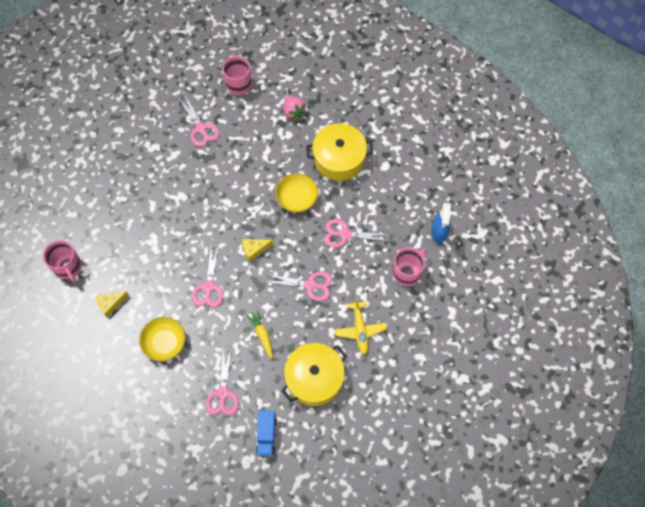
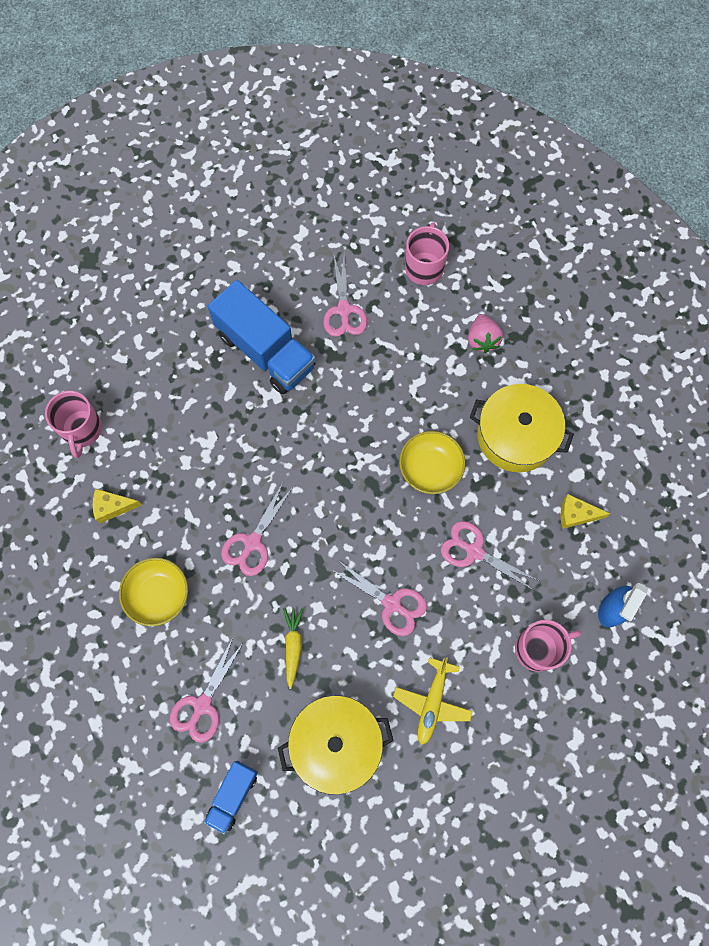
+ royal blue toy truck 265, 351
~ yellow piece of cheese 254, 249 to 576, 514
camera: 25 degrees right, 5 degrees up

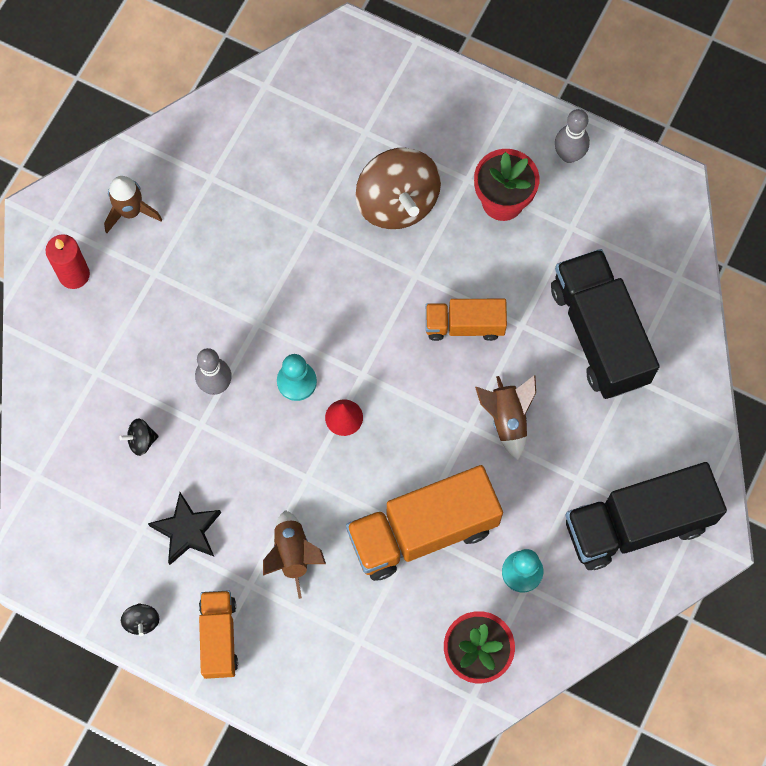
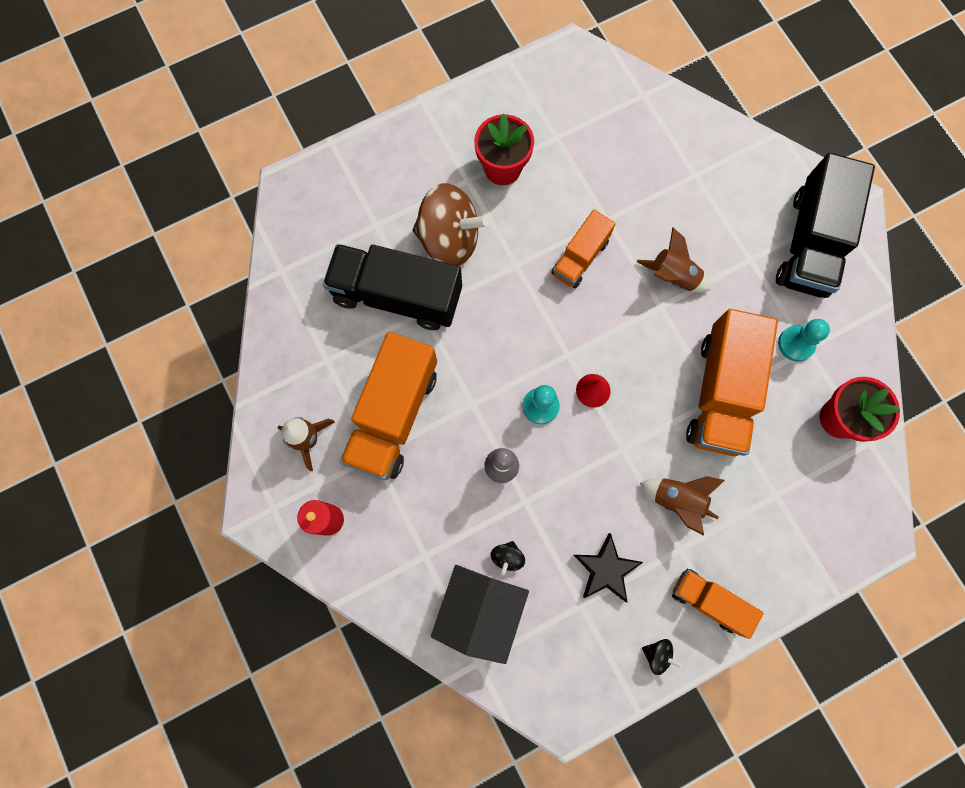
~ jet-black toy truck 599, 334 to 397, 296
+ bright orange toy truck 393, 415
+ jet-black toy house 480, 610
- grey bowling pin 569, 155
camera: 55 degrees left, 5 degrees up

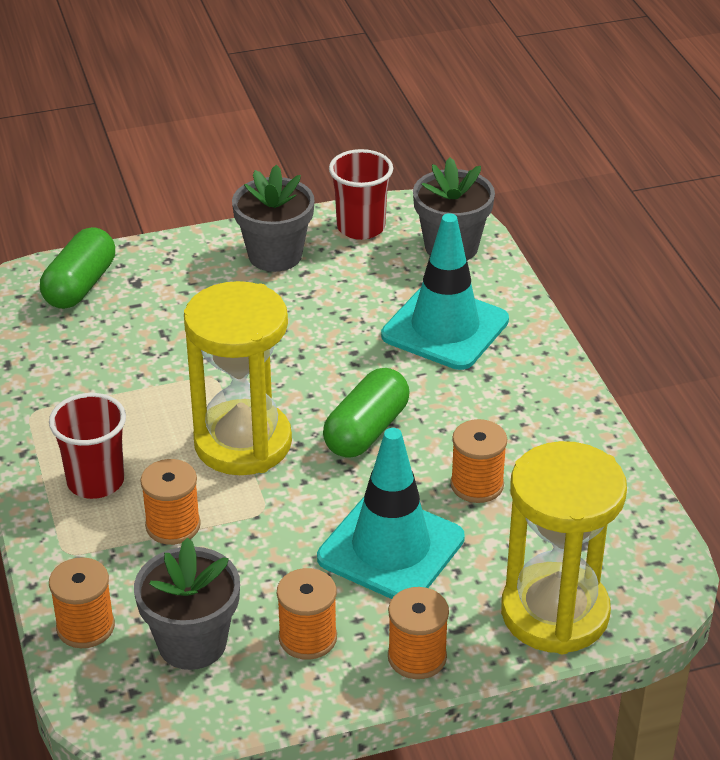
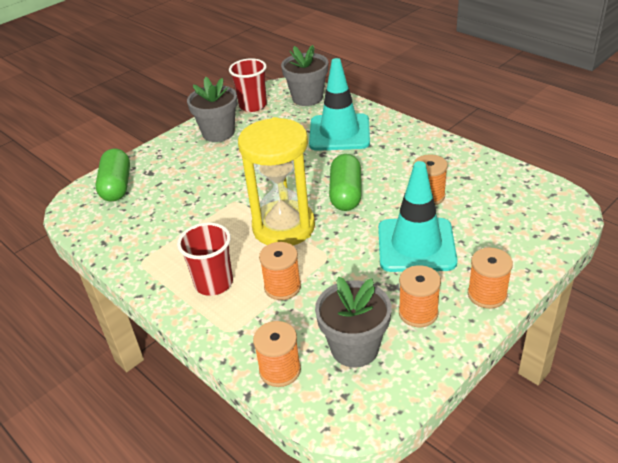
- yellow hourglass 554, 613
camera: 25 degrees left, 0 degrees up

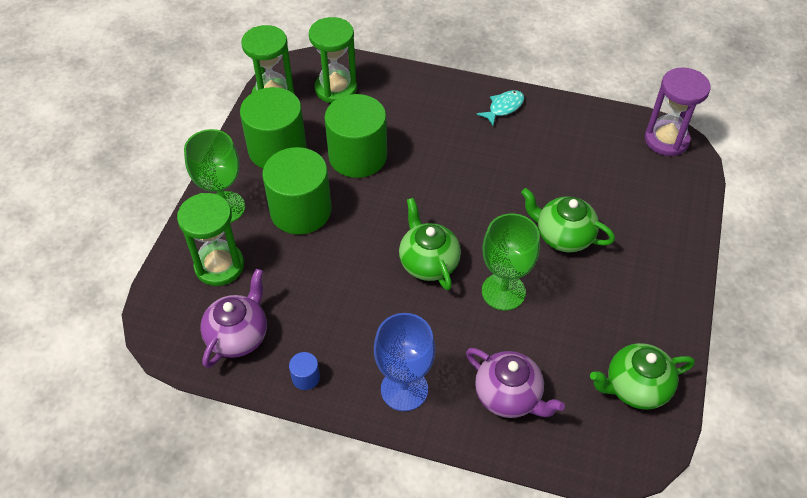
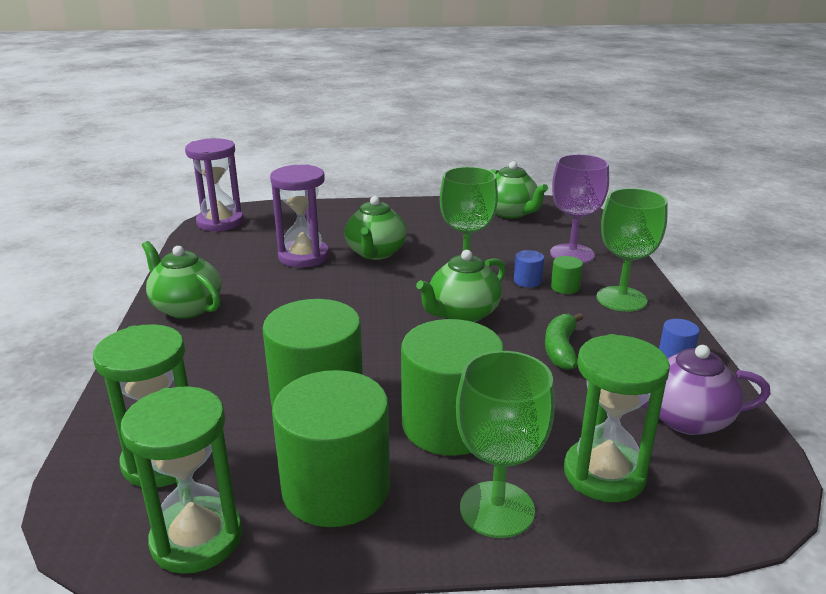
~ turquoise toy fish 503, 107 to green teapot 186, 307
+ violet hourglass 304, 256
+ royal blue cylinder 527, 281
+ green toy banana 561, 349
~ violet teapot 509, 396 to violet goblet 572, 254
+ green cylinder 565, 287
~ royal blue goblet 404, 389 to green goblet 621, 299
camera: 110 degrees left, 25 degrees down

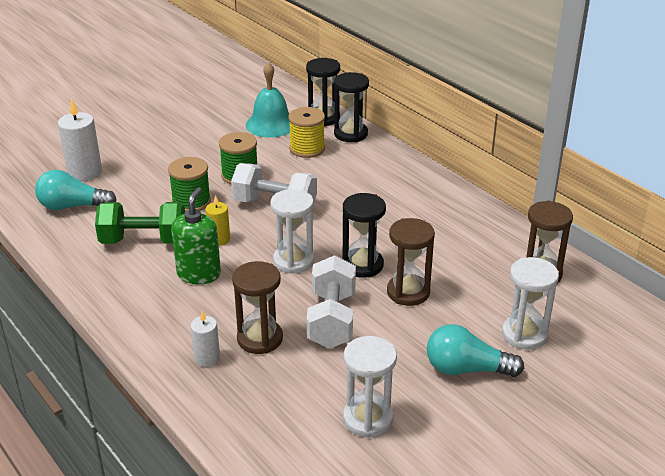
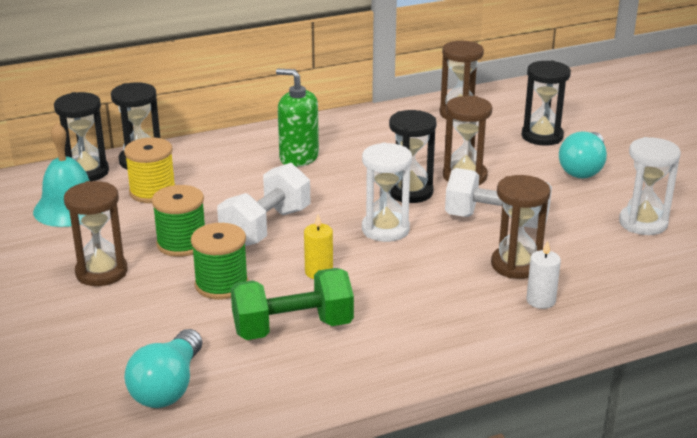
+ dark brown hourglass 101, 272
~ green free weight 144, 241 = 293, 328 60 degrees clockwise
~ green pump bottle 199, 274 to 298, 158
~ white hourglass 524, 334 to jet-black hourglass 542, 136
- white wax candle 85, 172
camera: 75 degrees left, 5 degrees down

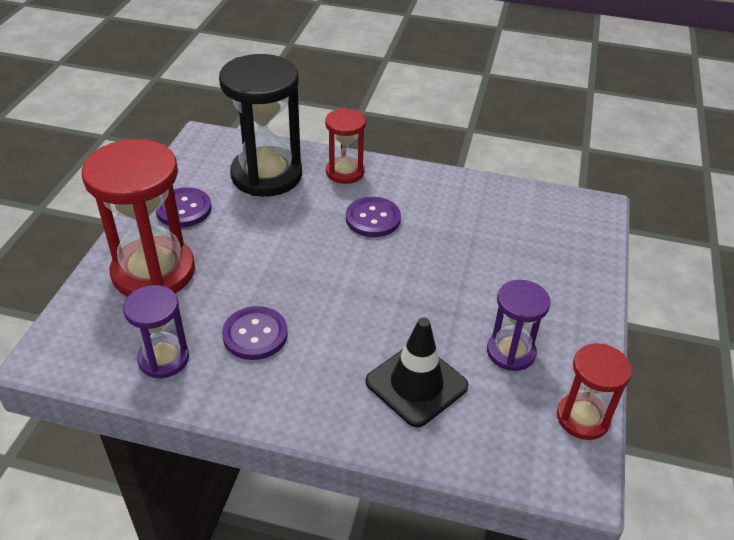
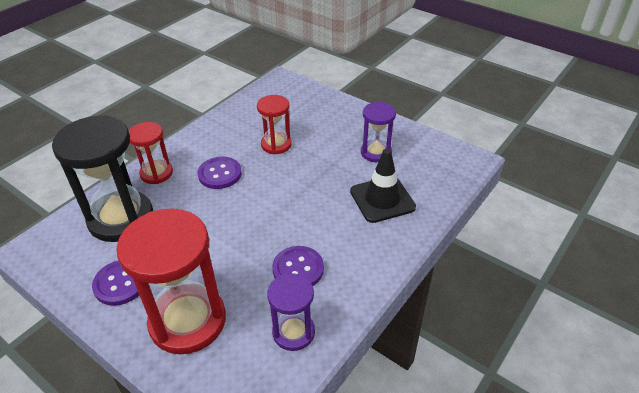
~ red hourglass 583, 418 to 276, 144
camera: 65 degrees left, 0 degrees up

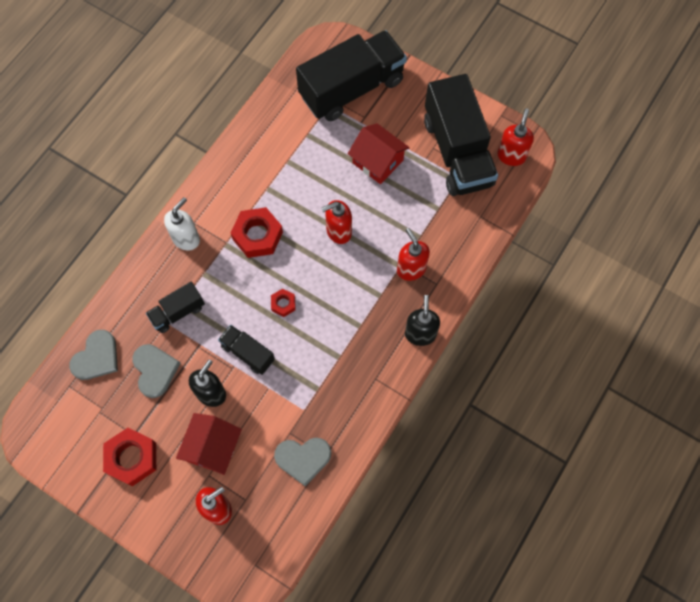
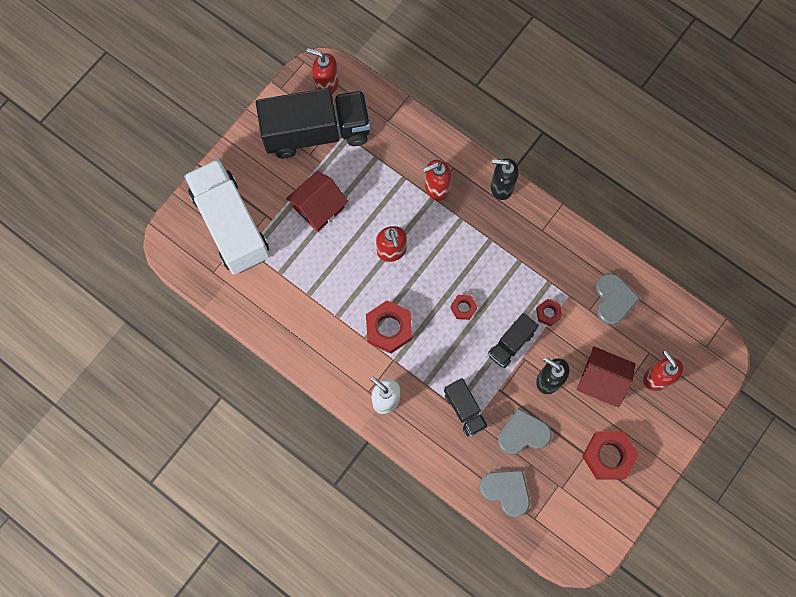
~ jet-black toy truck 352, 88 to white toy truck 231, 225
+ red hex nut 548, 313
camera: 85 degrees left, 5 degrees up

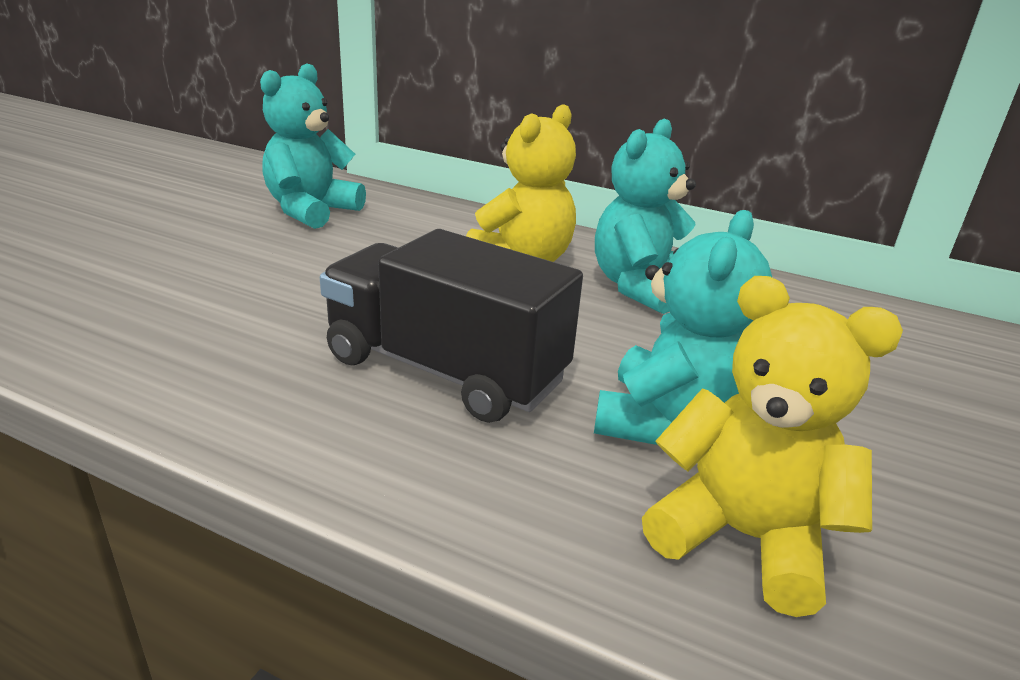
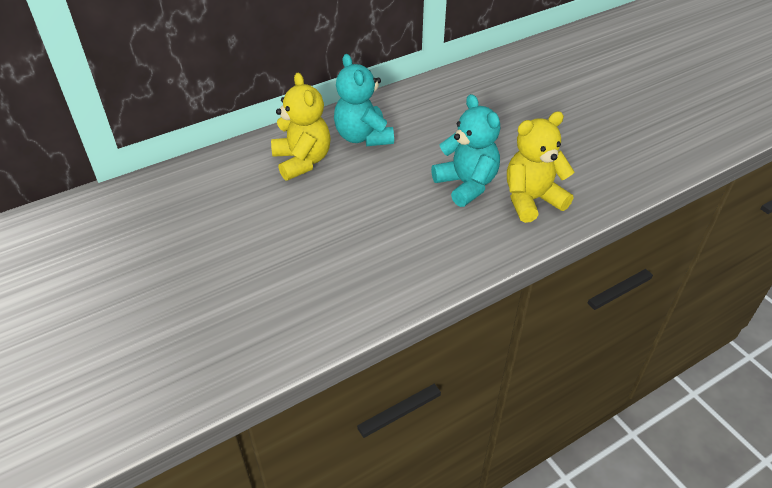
- turquoise stuffed bear 311, 211
- jet-black toy truck 445, 370
camera: 55 degrees left, 15 degrees up

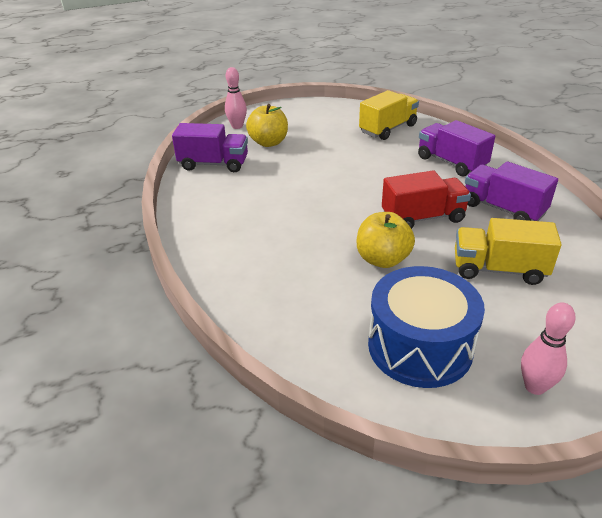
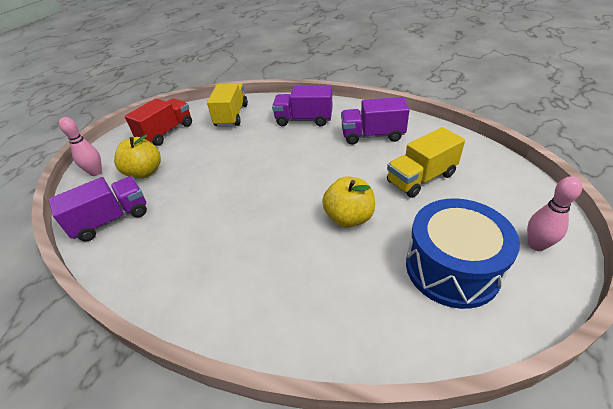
~ red toy truck 423, 218 to 166, 133
camera: 40 degrees left, 5 degrees up

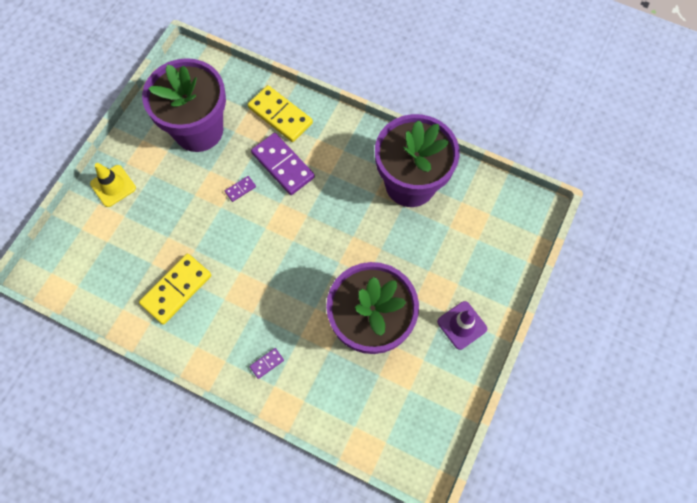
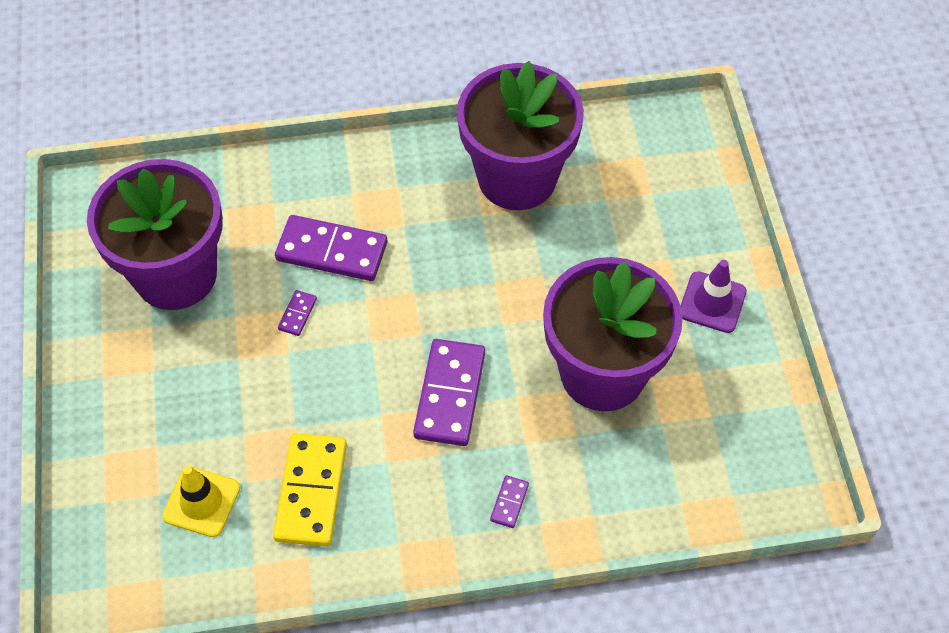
~ yellow safety cone 113, 186 to 201, 502
+ violet domino piece 449, 394
- yellow domino piece 280, 115
camera: 35 degrees left, 10 degrees down

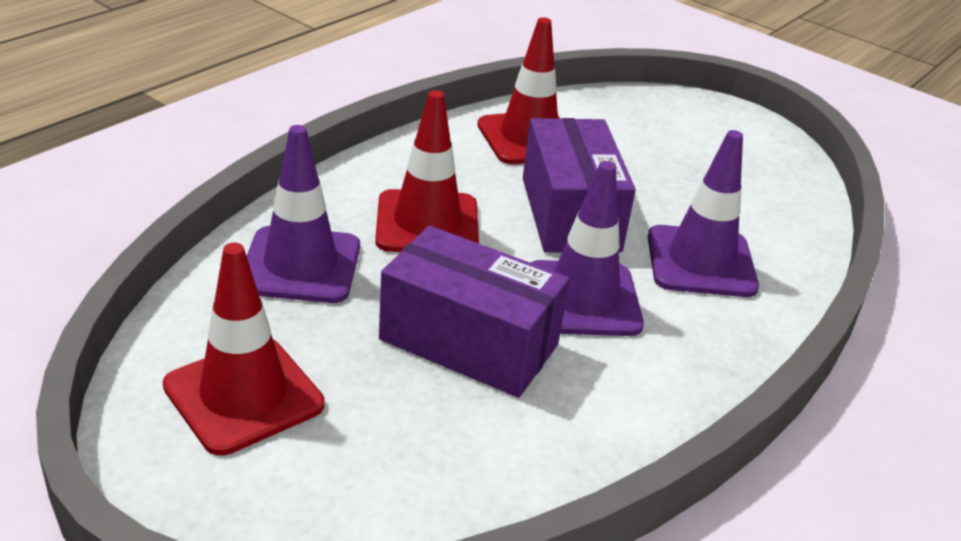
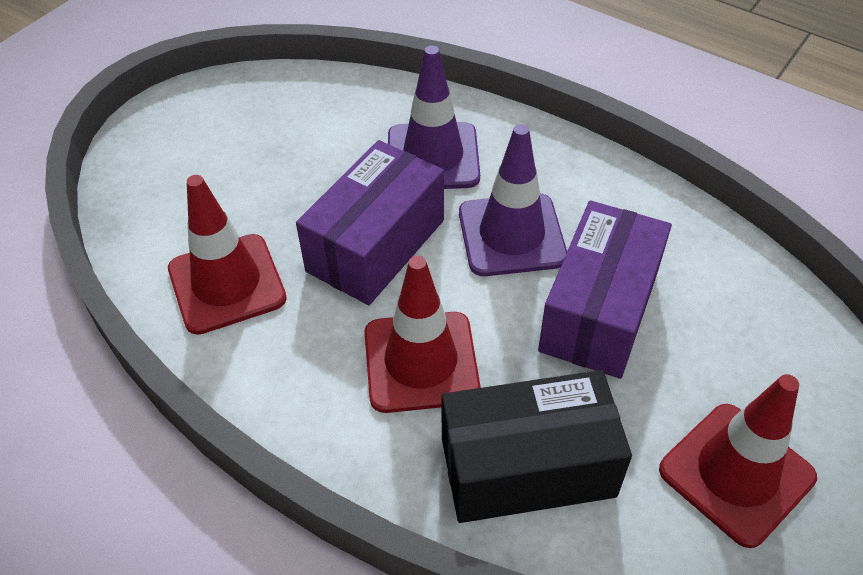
~ violet box 570, 214 = 376, 245 45 degrees counterclockwise
~ violet safety cone 300, 265 to jet-black box 527, 467
camera: 90 degrees left, 15 degrees up

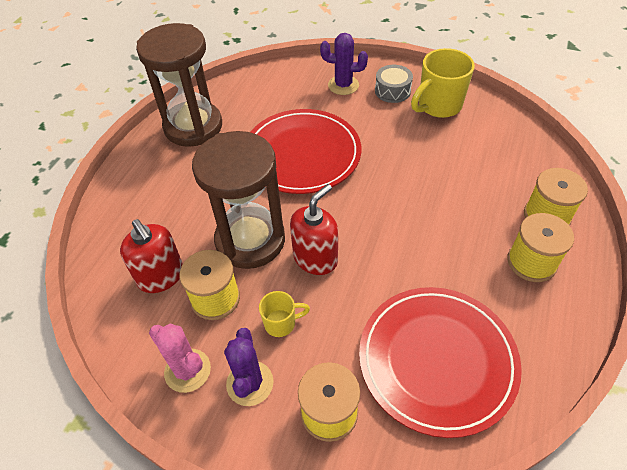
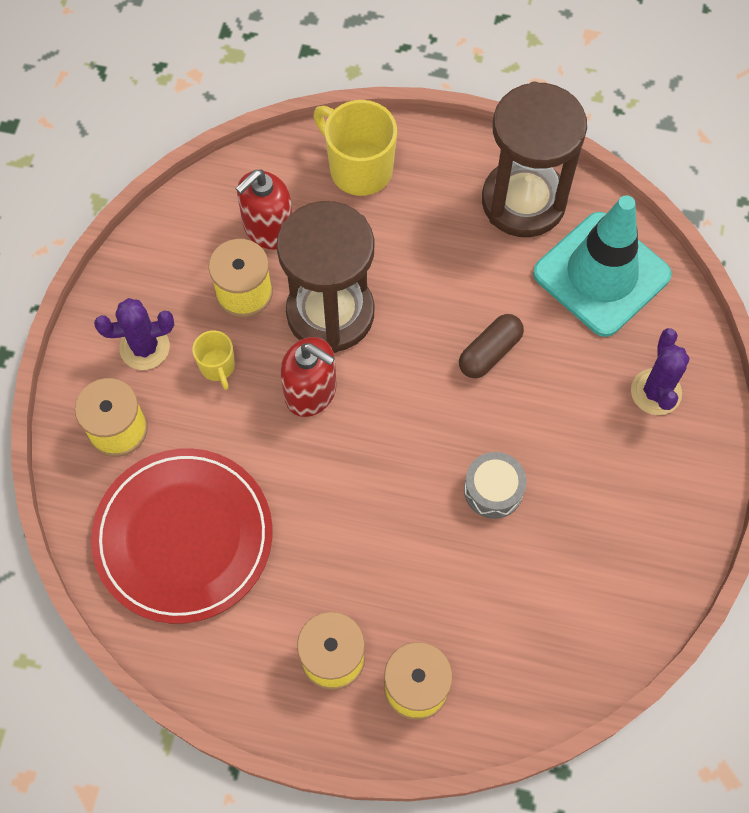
~ yellow coffee mug 438, 106 to 359, 169
~ red dinner plate 302, 154 to dark brown pill shape 489, 352
~ grey drum 392, 91 to 493, 490
+ turquoise safety cone 601, 274
- rose-pink prickly plant 187, 370
camera: 80 degrees right, 15 degrees up

